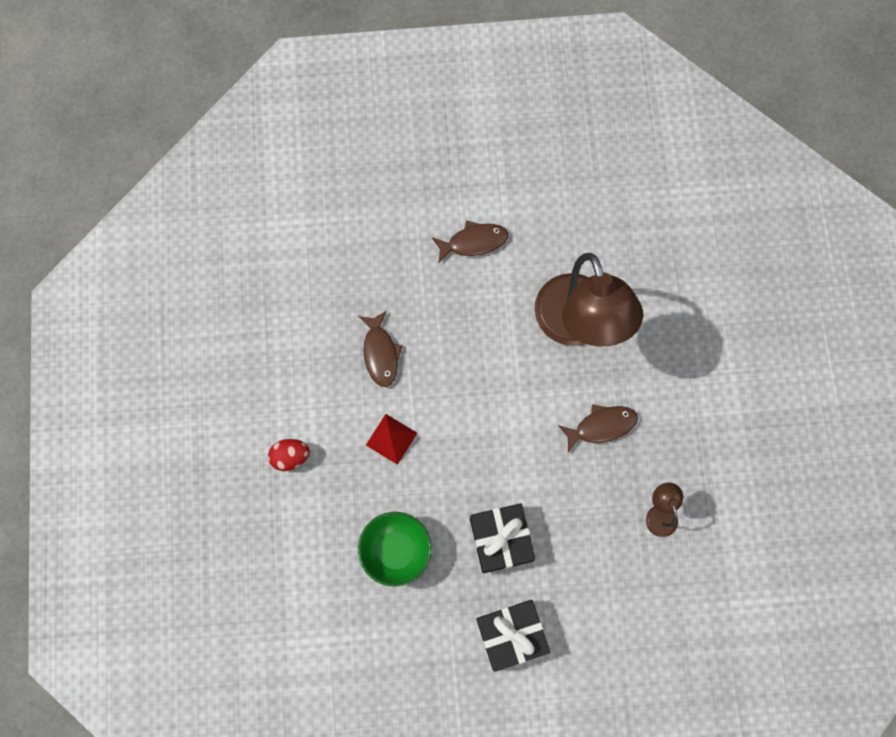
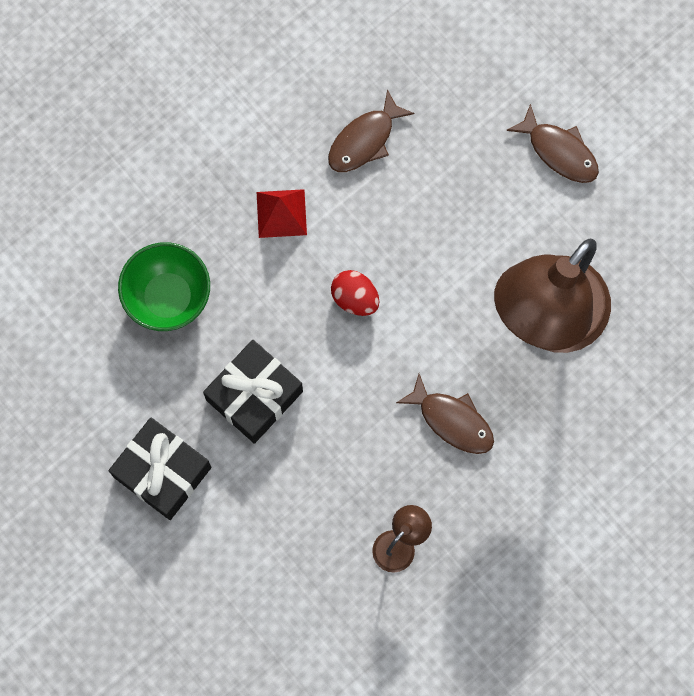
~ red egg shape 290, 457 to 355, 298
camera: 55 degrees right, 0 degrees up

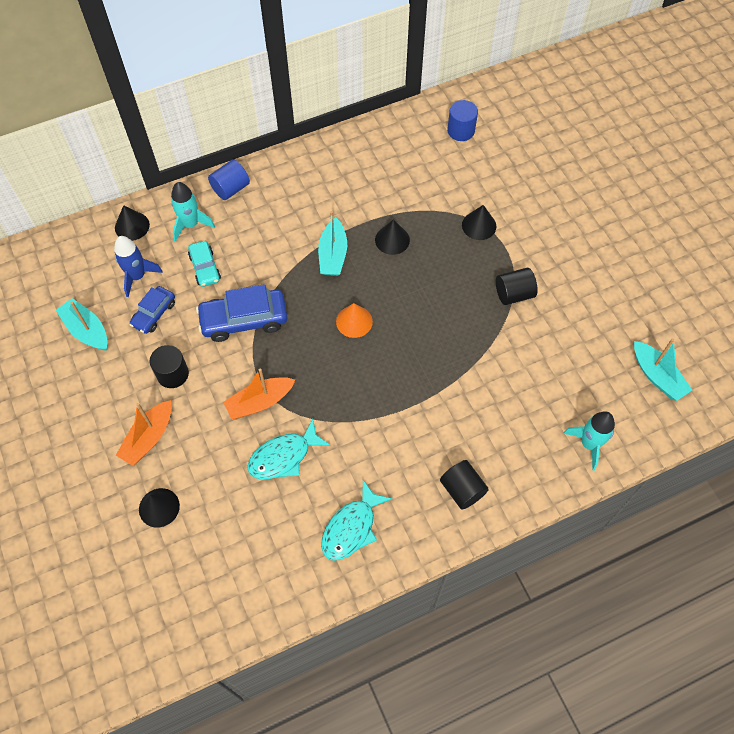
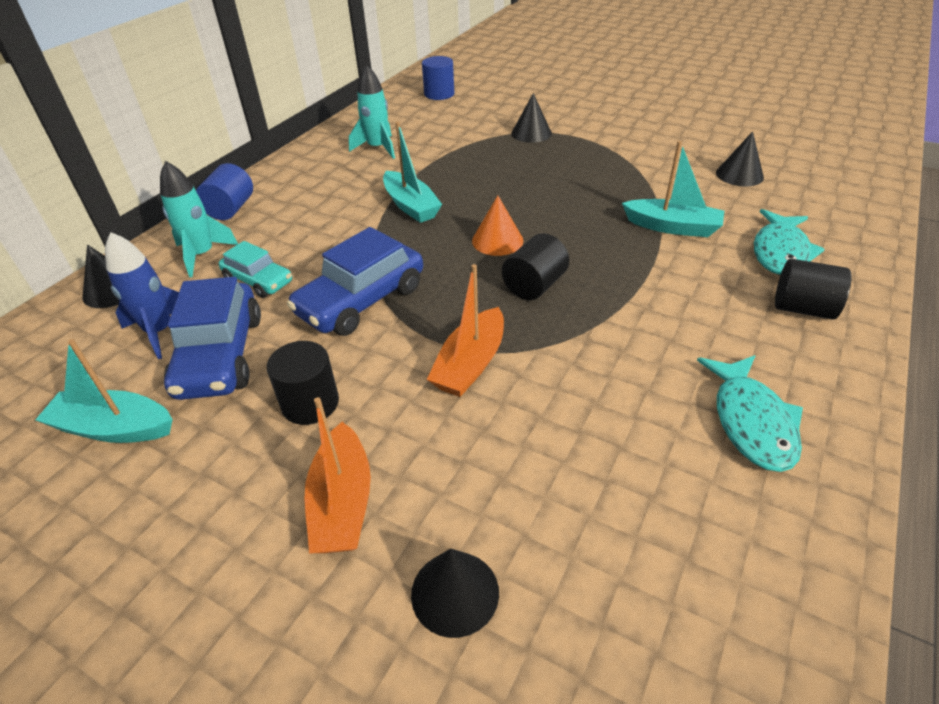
~ royal blue automobile 154, 314 = 220, 355 x1.68
~ turquoise rocket 589, 444 to 377, 148
~ jet-black cylinder 514, 294 to 534, 286
~ turquoise boat 657, 376 to 672, 227
~ jet-black cone shape 392, 240 to 739, 175
~ turquoise toy fish 284, 456 to 780, 252
camera: 35 degrees left, 20 degrees down

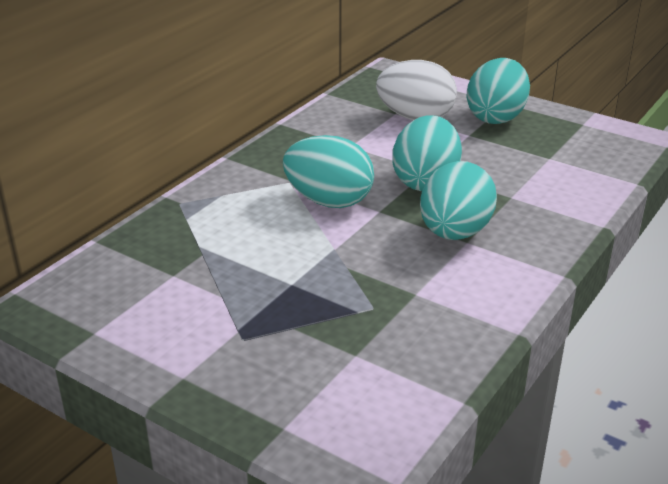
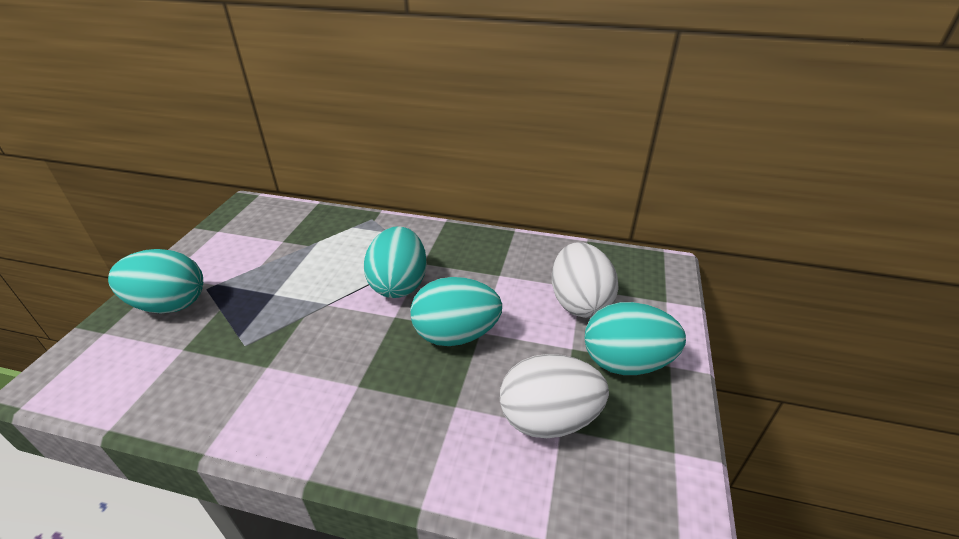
~ turquoise egg shape 454, 233 to 170, 304
+ white egg shape 548, 419
camera: 70 degrees right, 5 degrees up

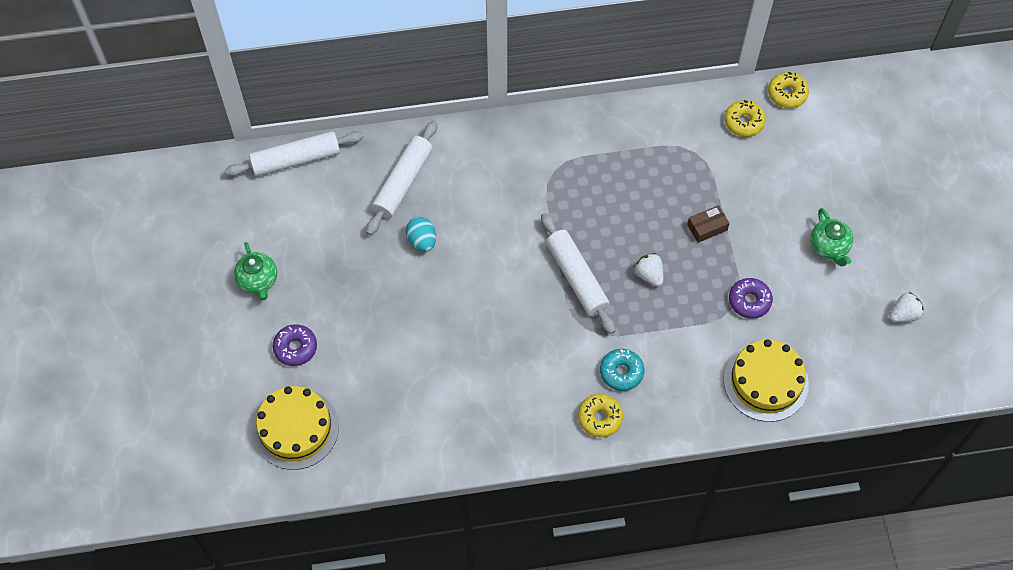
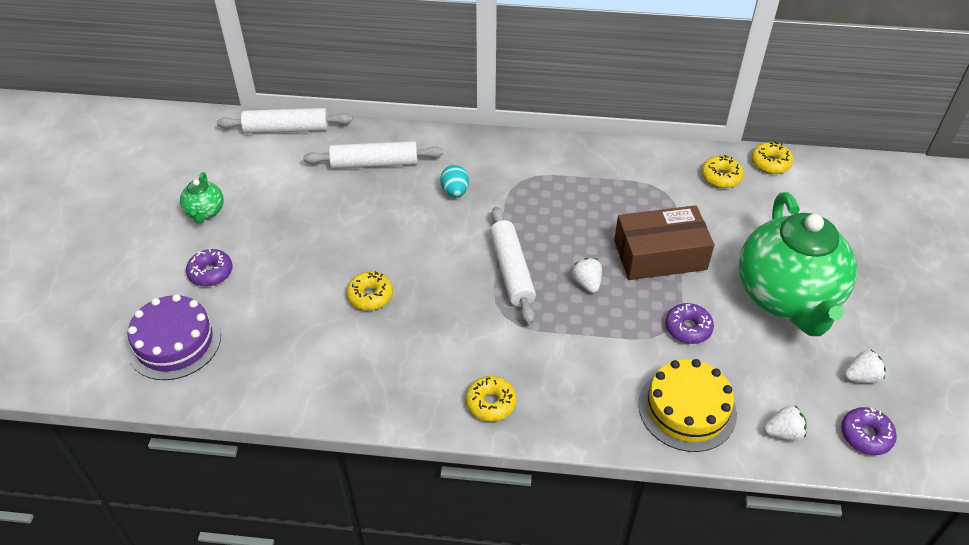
~ yellow cake 295, 428 to violet cake 174, 342
~ white rolling pin 403, 183 = 374, 163 45 degrees clockwise
+ yellow donut 370, 296
~ turquoise egg shape 422, 241 to 455, 192
~ dark brown box 707, 227 = 660, 255 x2.28
~ green teapot 829, 247 = 787, 297 x2.41
+ white strawberry 783, 432
+ violet donut 866, 435
- turquoise donut 621, 372
camera: 15 degrees right, 15 degrees down

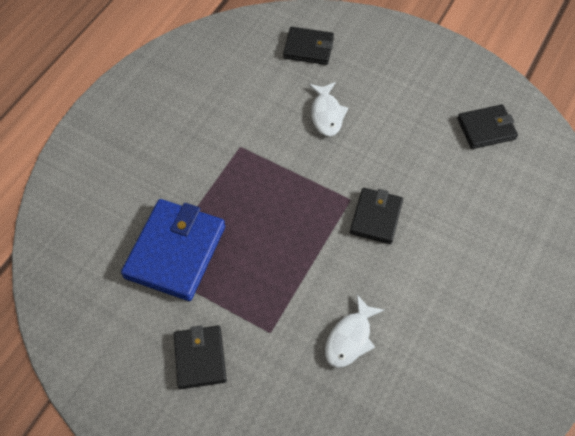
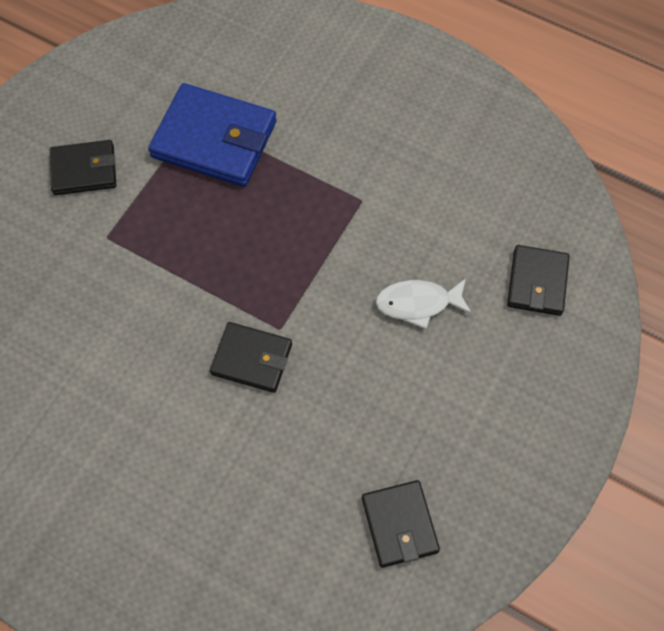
- white toy fish 350, 338
camera: 90 degrees right, 5 degrees up

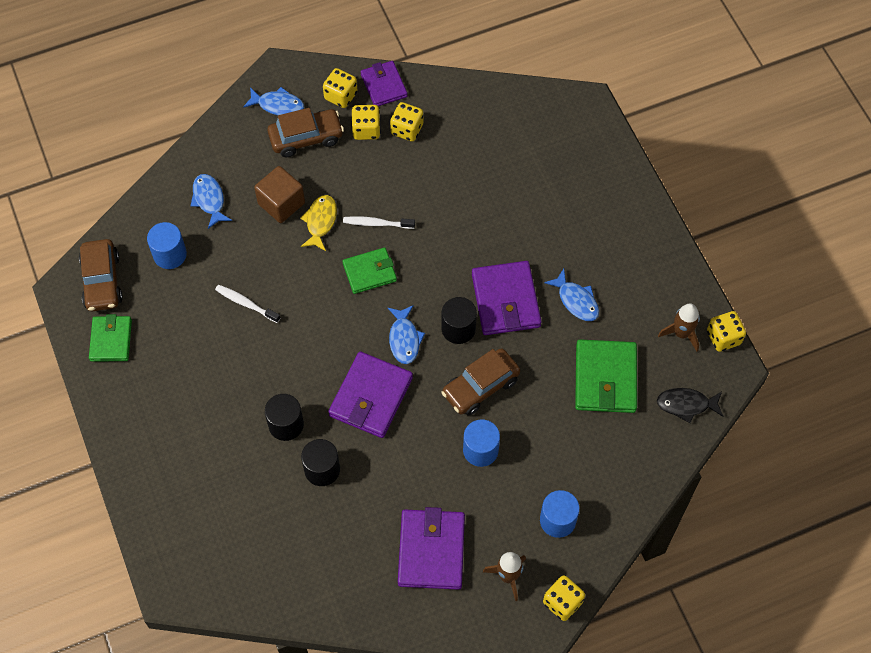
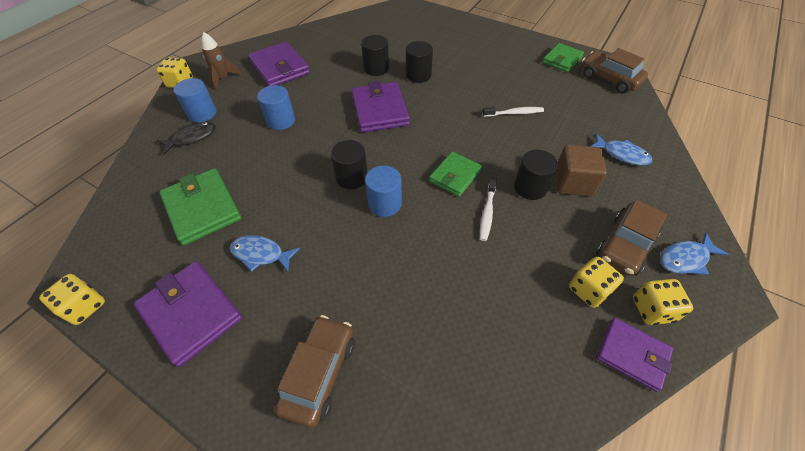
~ violet card wallet 506, 300 to 191, 313
~ jet-black toy fish 686, 405 to 192, 138
~ dark brown automobile 480, 387 to 319, 373
~ royal blue cylinder 170, 255 to 385, 203
~ white tooth brush 376, 223 = 487, 213 135 degrees clockwise
~ yellow toy fish 320, 221 to jet-black cylinder 530, 187
~ green card wallet 111, 340 = 562, 60 75 degrees clockwise
- royal blue toy fish 404, 339
- yellow game die 407, 129
- dark brown rocket 681, 333
camera: 145 degrees right, 10 degrees down

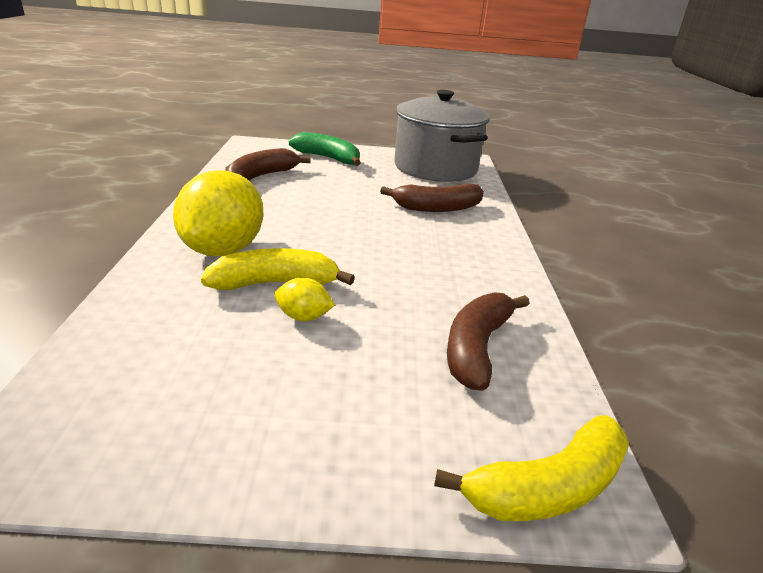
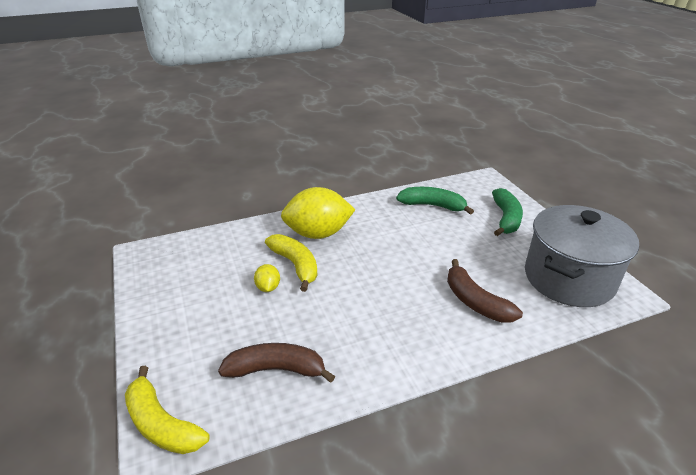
~ dark brown toy banana 261, 176 to green toy banana 433, 206
camera: 70 degrees right, 5 degrees up

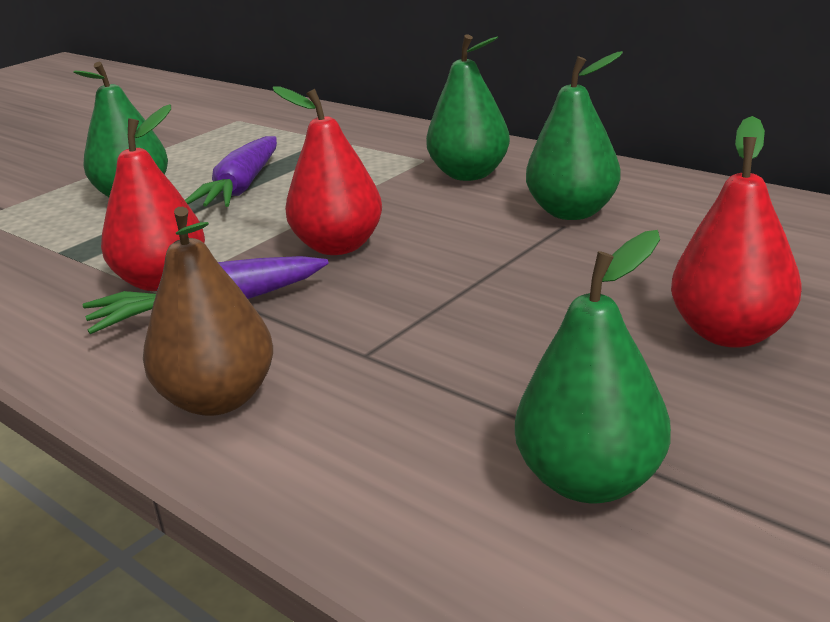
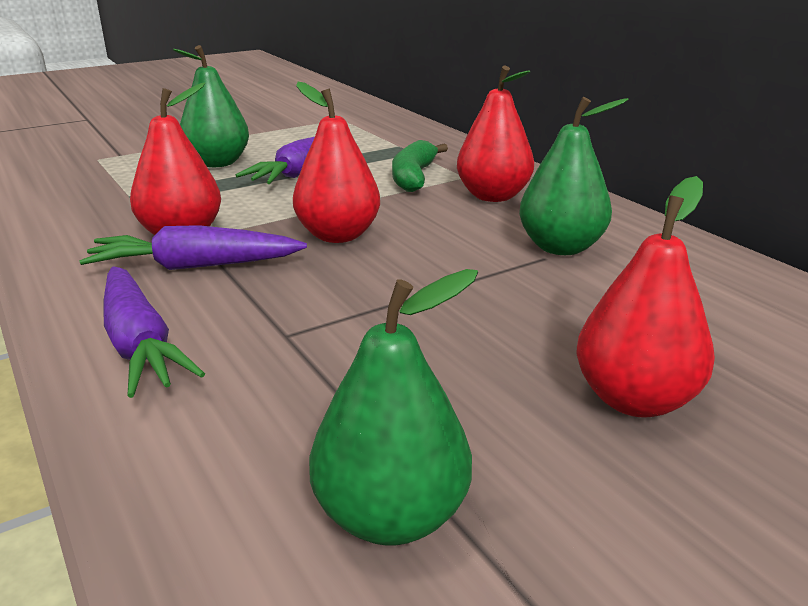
~ dark brown pear fruit 218, 399 to violet carrot 140, 345
+ green toy banana 413, 177
~ green pear fruit 469, 174 to red pear fruit 493, 196
camera: 15 degrees right, 0 degrees up

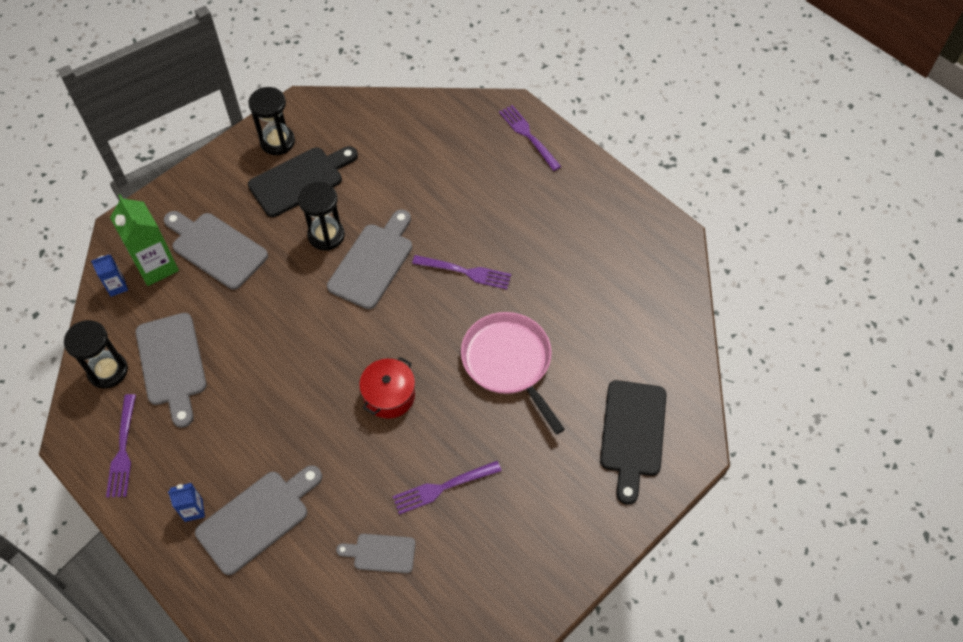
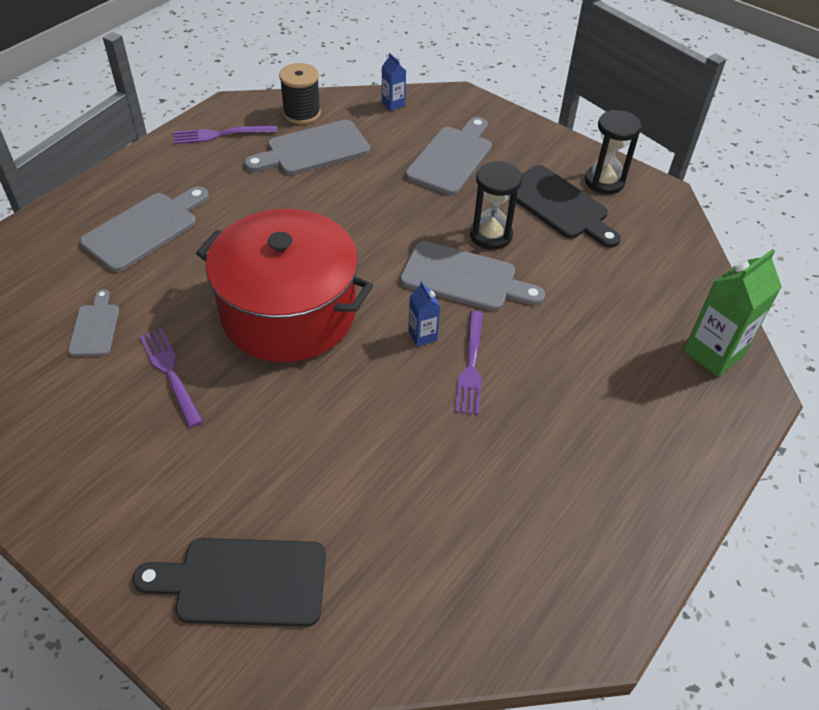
~ grey chopping board 257, 518 = 144, 229 90 degrees counterclockwise
~ red cooking pot 389, 395 = 288, 312 x2.22
~ jet-black hourglass 108, 371 to jet-black reel of thread 302, 113
~ royal blue milk carton 193, 510 to 422, 335
~ green milk carton 156, 266 to 713, 353
- rose-pink skillet 509, 362
- violet dinner fork 528, 136
camera: 80 degrees right, 10 degrees down

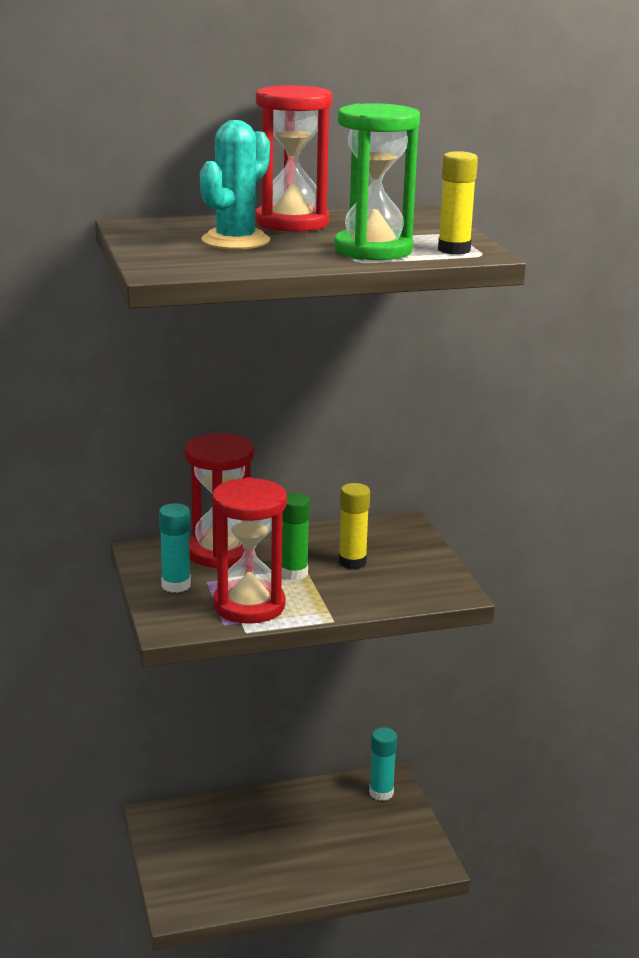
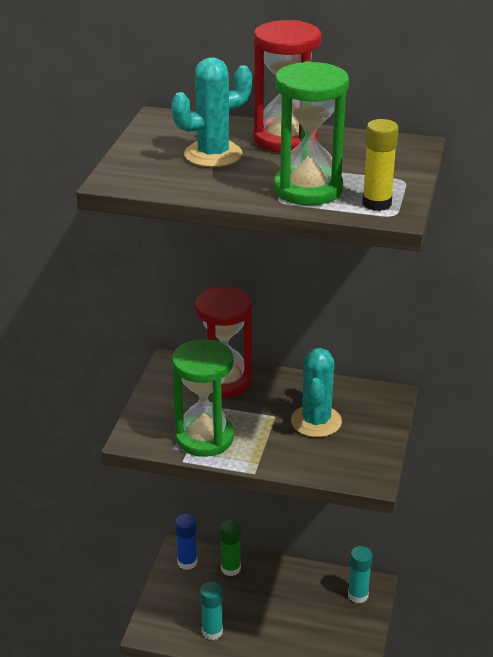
~ red hourglass 249, 605 to green hourglass 204, 438
+ royal blue stick of glue 187, 562
~ turquoise stick of glue 176, 585 to 212, 631
~ green stick of glue 293, 573 to 230, 568
~ yellow stick of glue 352, 562 to turquoise prickly plant 316, 421
camera: 30 degrees right, 10 degrees up

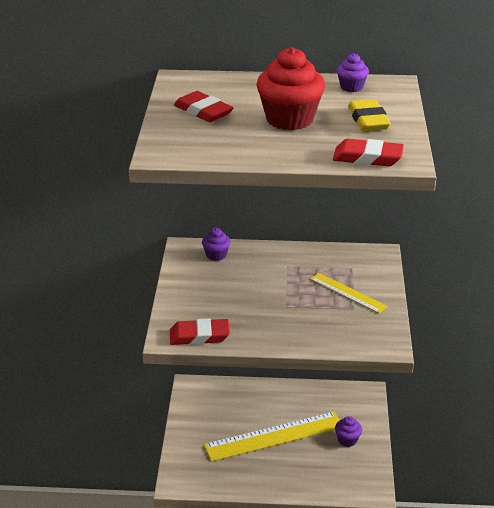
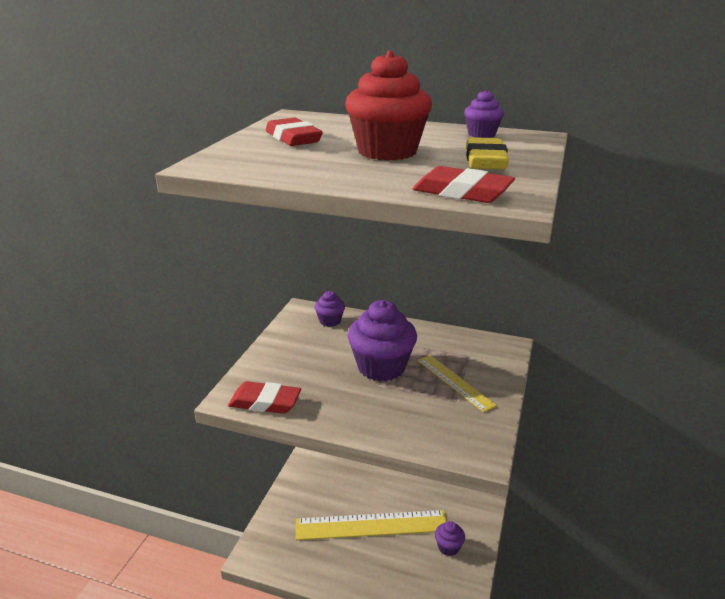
+ violet cupcake 381, 367
camera: 15 degrees right, 5 degrees down

